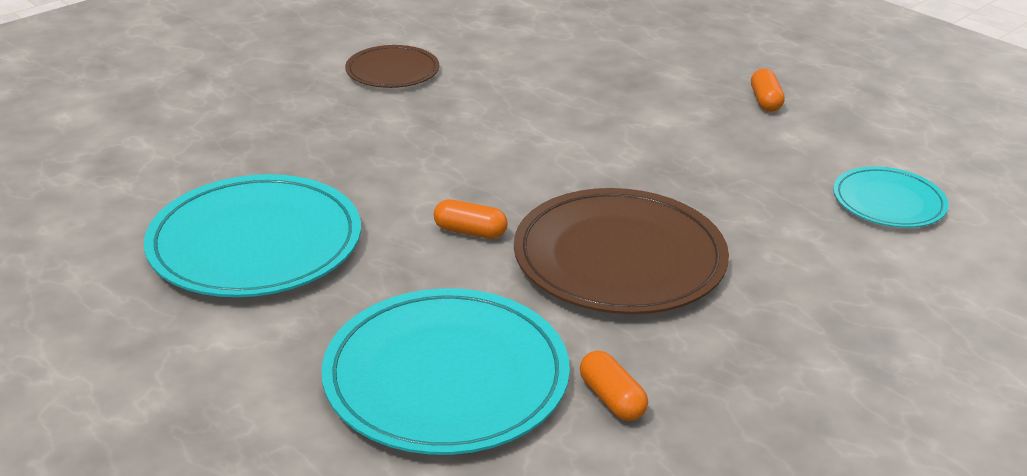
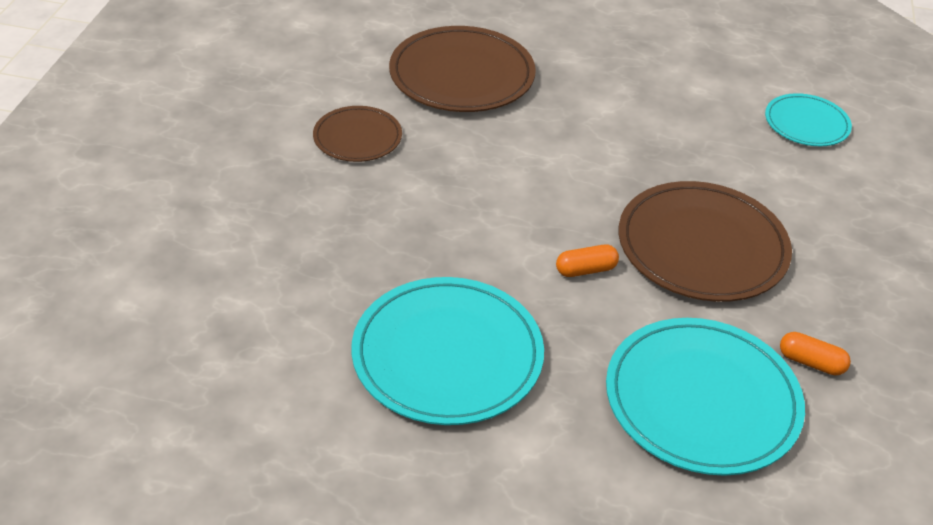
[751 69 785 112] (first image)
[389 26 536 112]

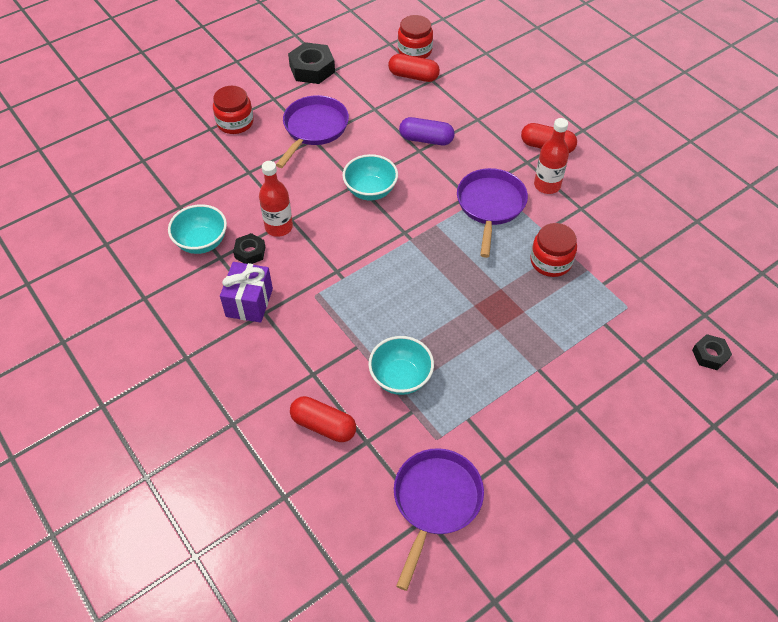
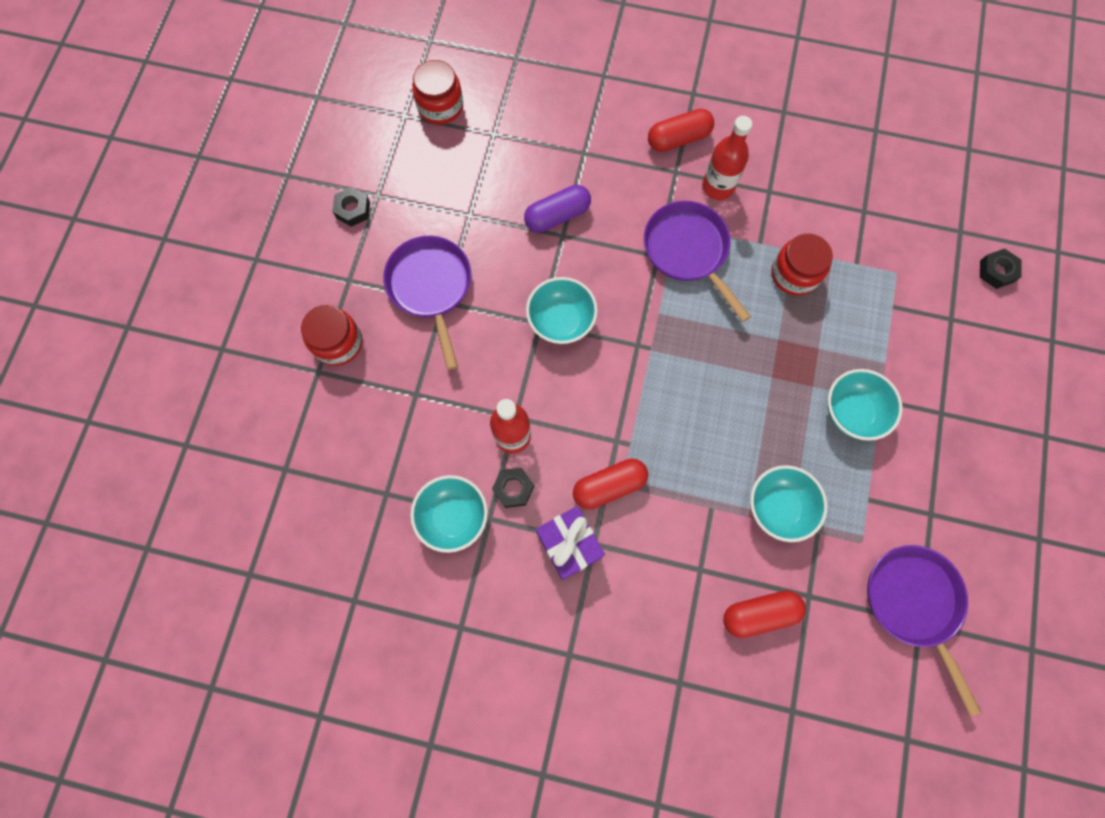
[827 369 903 441]
[573 459 648 509]
[332 187 370 227]

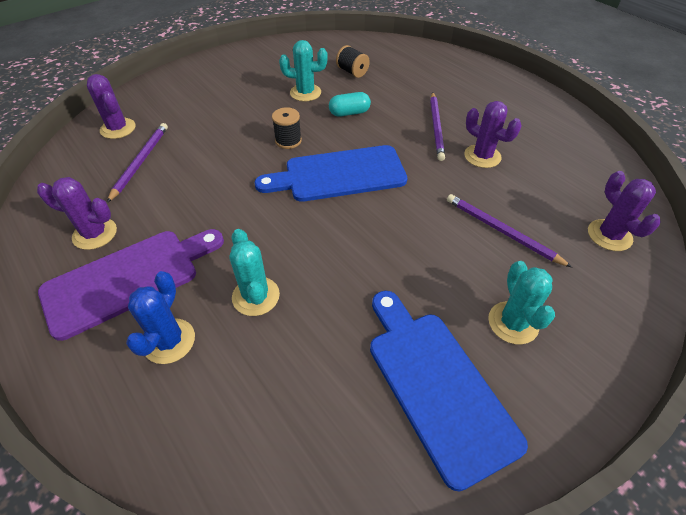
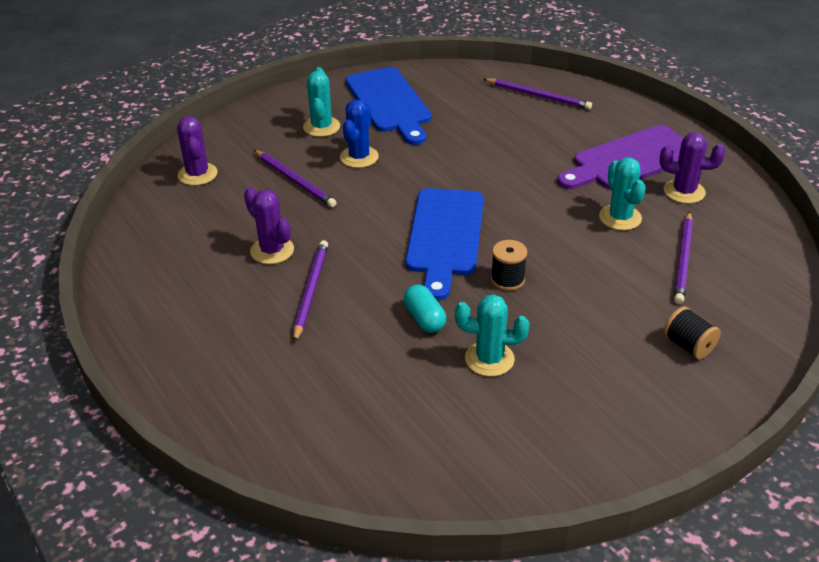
[87 74 136 139] (first image)
[483 78 592 110]
[340 100 379 168]
[599 158 646 230]
[663 307 721 360]
[405 188 484 300]
[404 284 446 333]

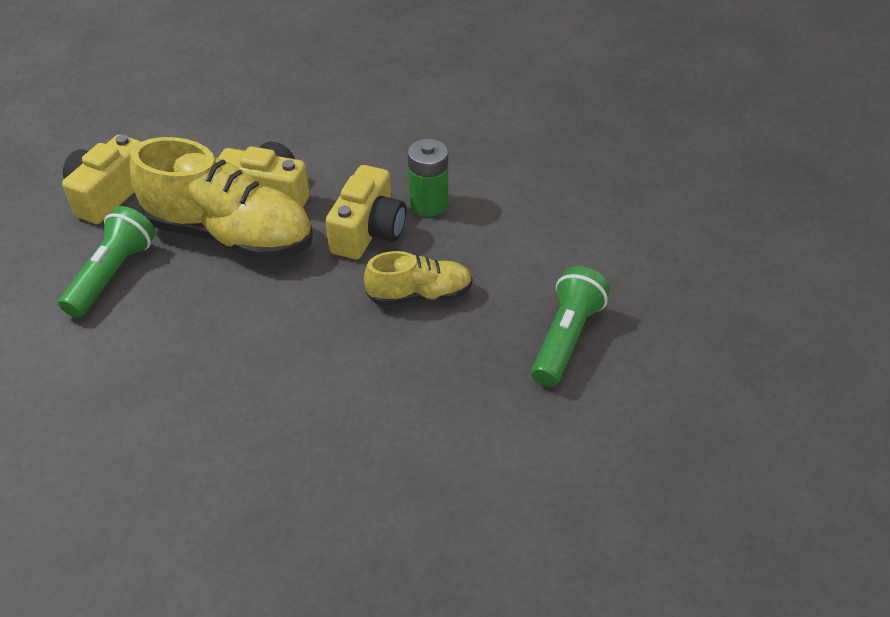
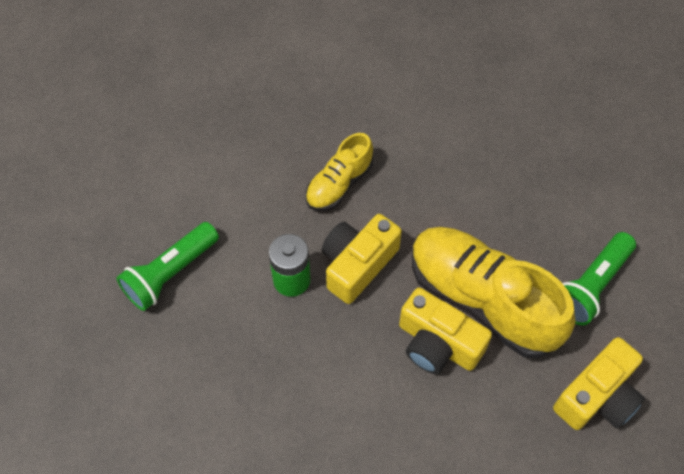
[116 222 219 311]
[306 133 373 211]

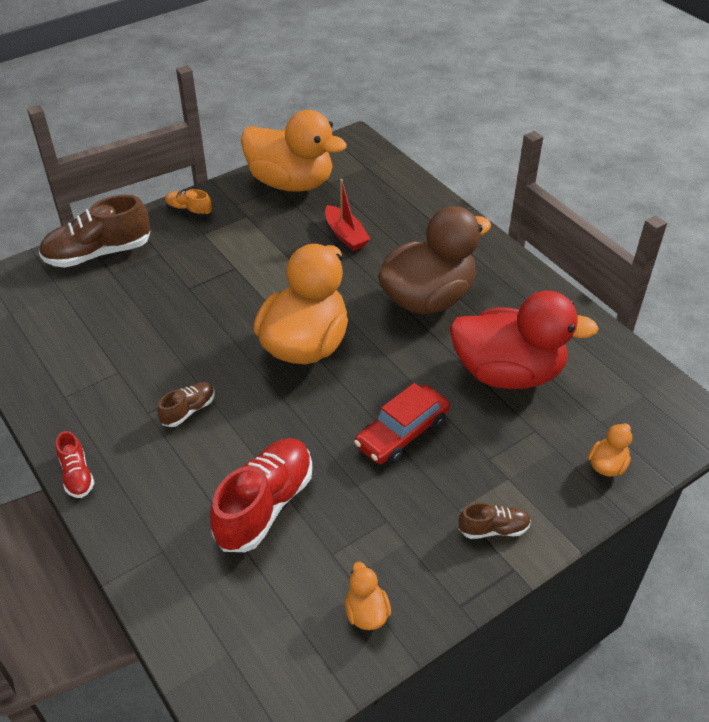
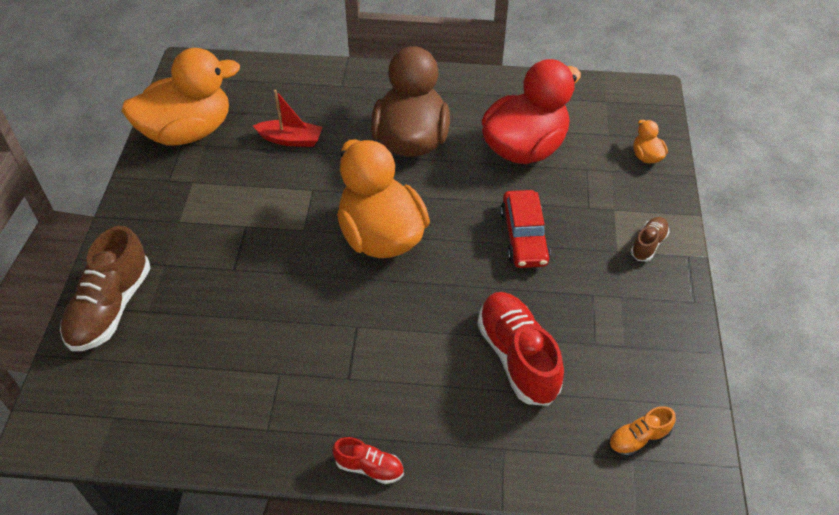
[158 382 215 427] (first image)
[345 562 391 630] (first image)
[608 406 676 457]

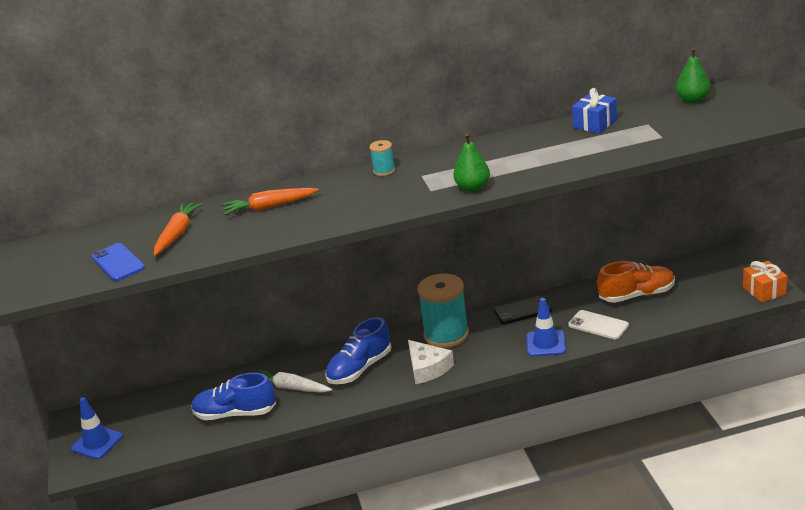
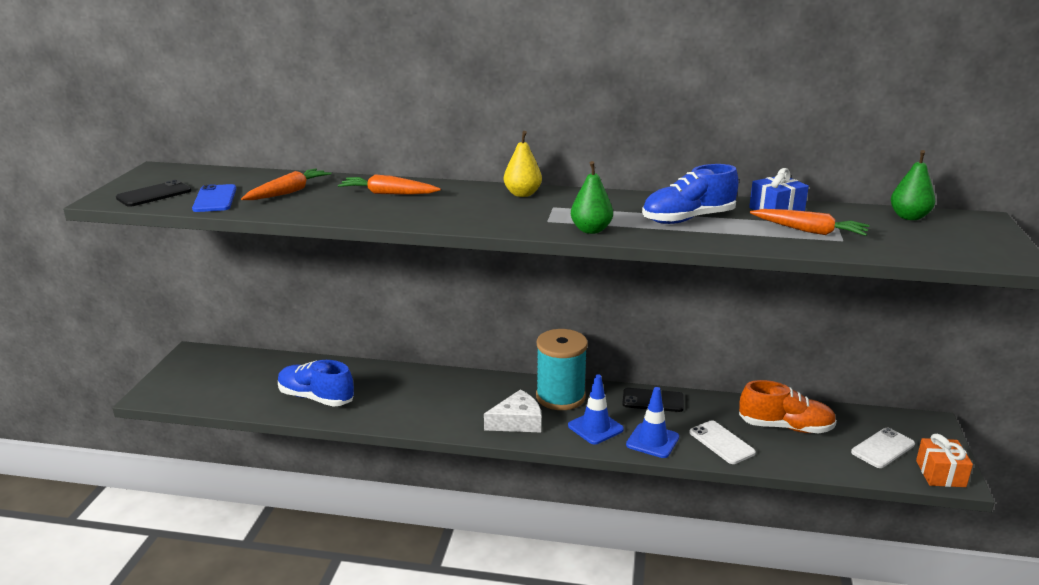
[257 369 332 393] (first image)
[116 180 191 207]
[750 209 870 236]
[851 428 915 468]
[568 374 624 445]
[642 164 738 224]
[504 131 542 197]
[484 390 541 432]

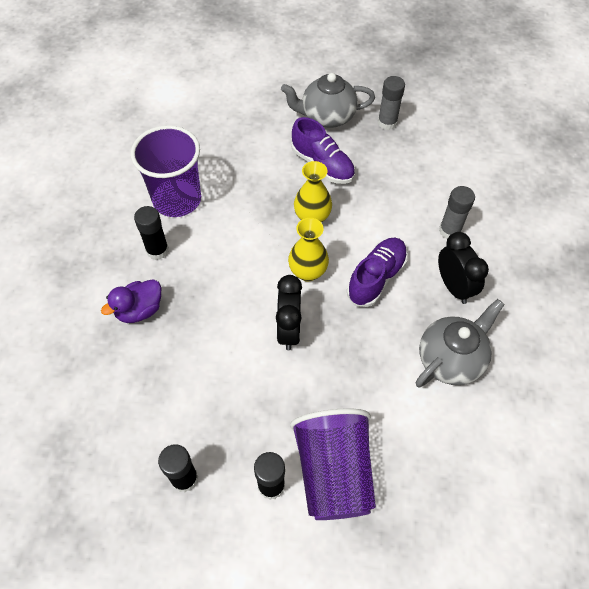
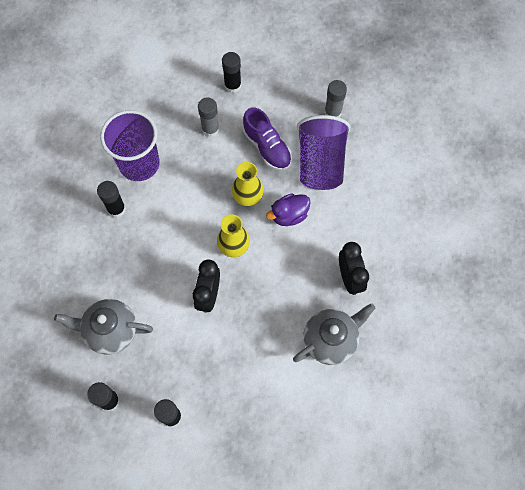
[347 238 408 307] (first image)
[222 52 241 93]
[266 193 311 226]
[54 299 153 355]
[297 115 351 190]
[198 97 219 137]

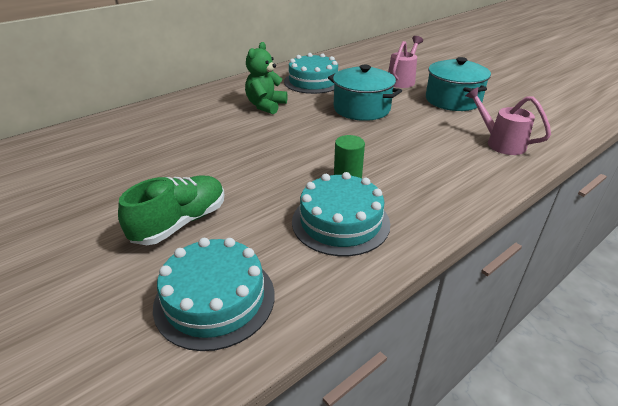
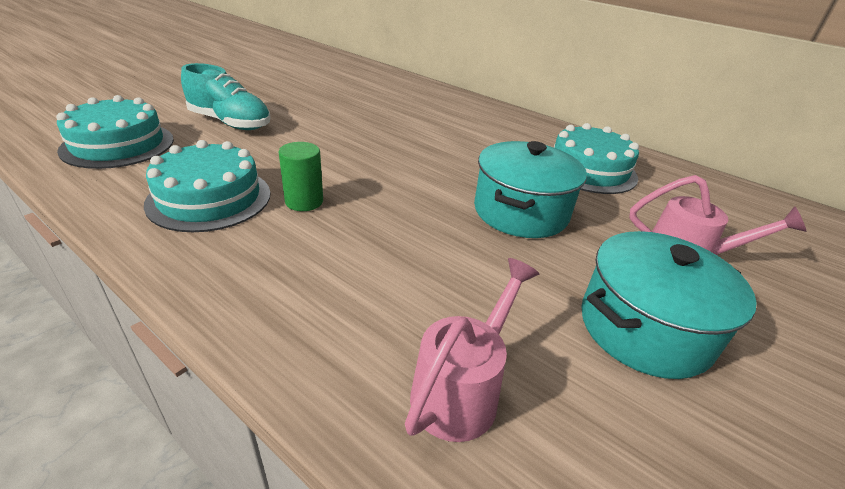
[245 42 288 114] (first image)
[181 63 271 130]

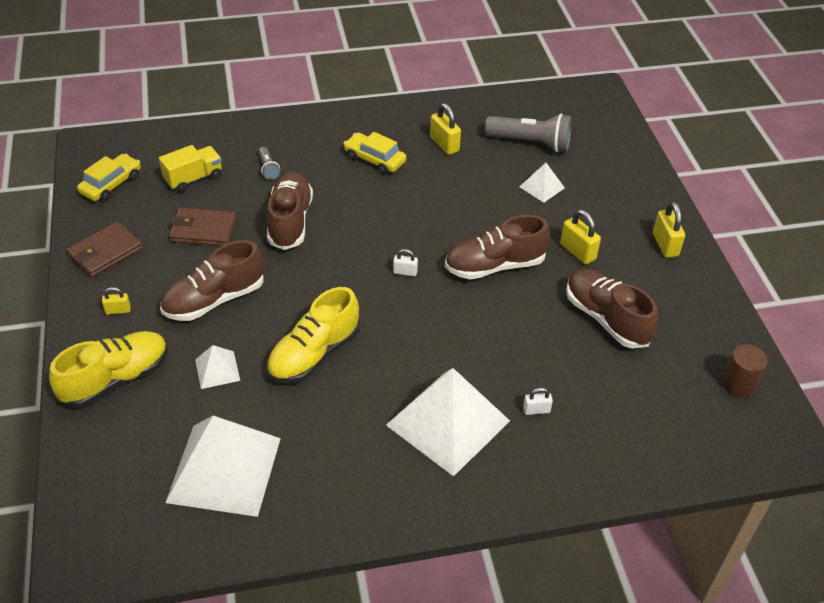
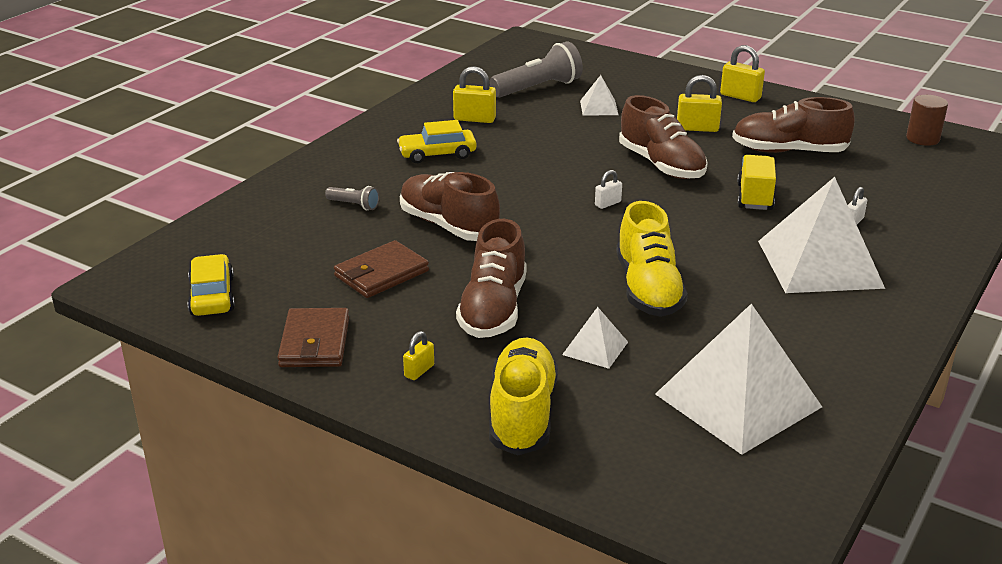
[737 155 776 210]
[619 95 708 179]

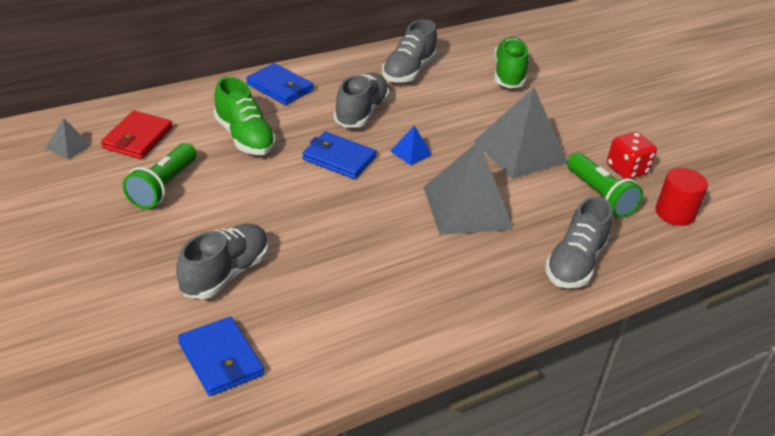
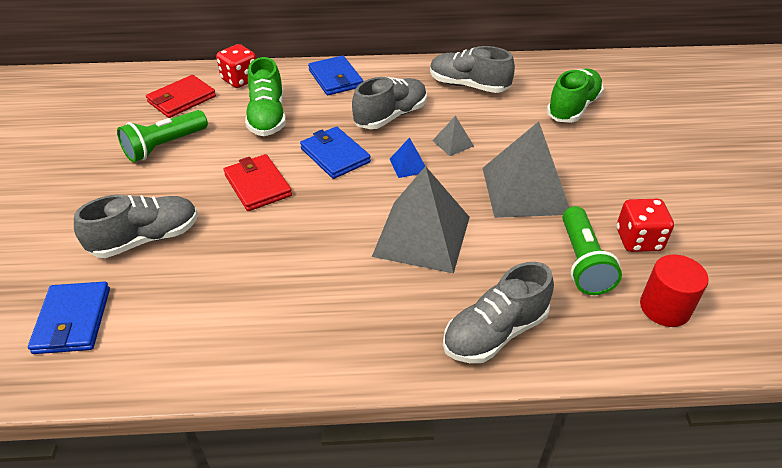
[216 44 257 88]
[224 154 292 211]
[432 116 474 156]
[430 46 515 93]

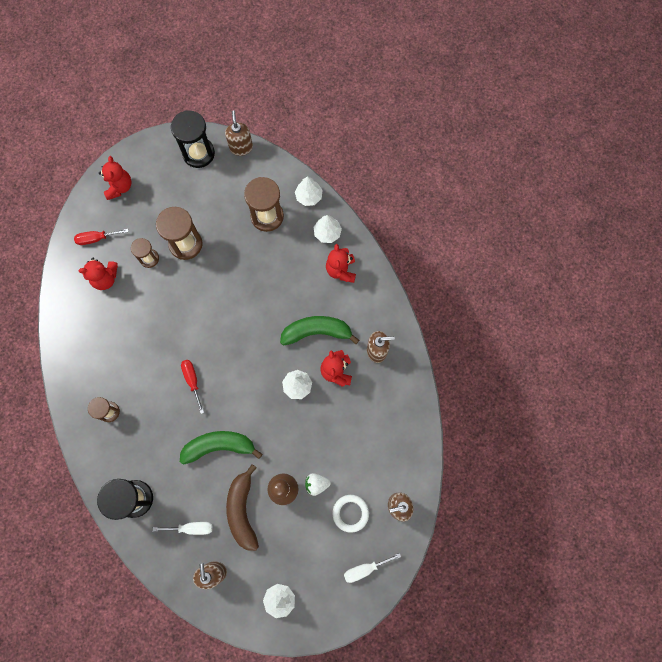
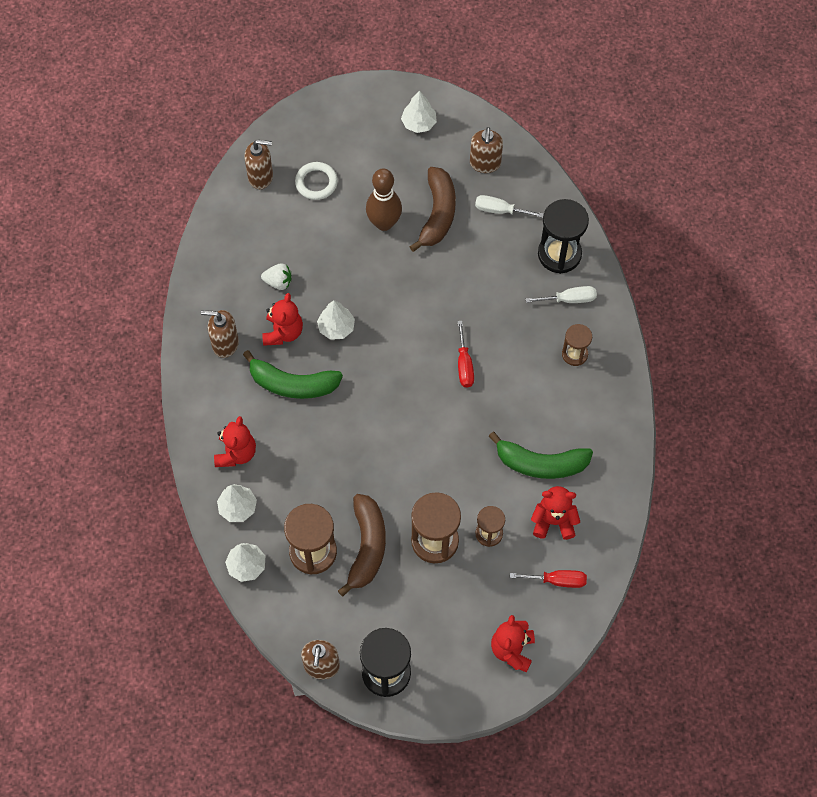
[338 494 386 596]
[488 432 593 479]
[261 263 291 290]
[526 286 597 303]

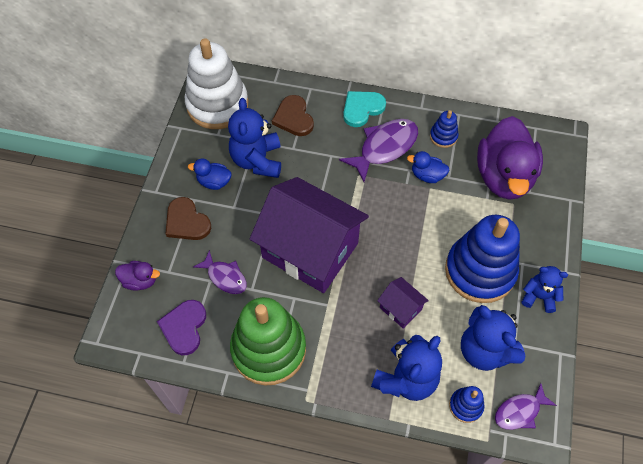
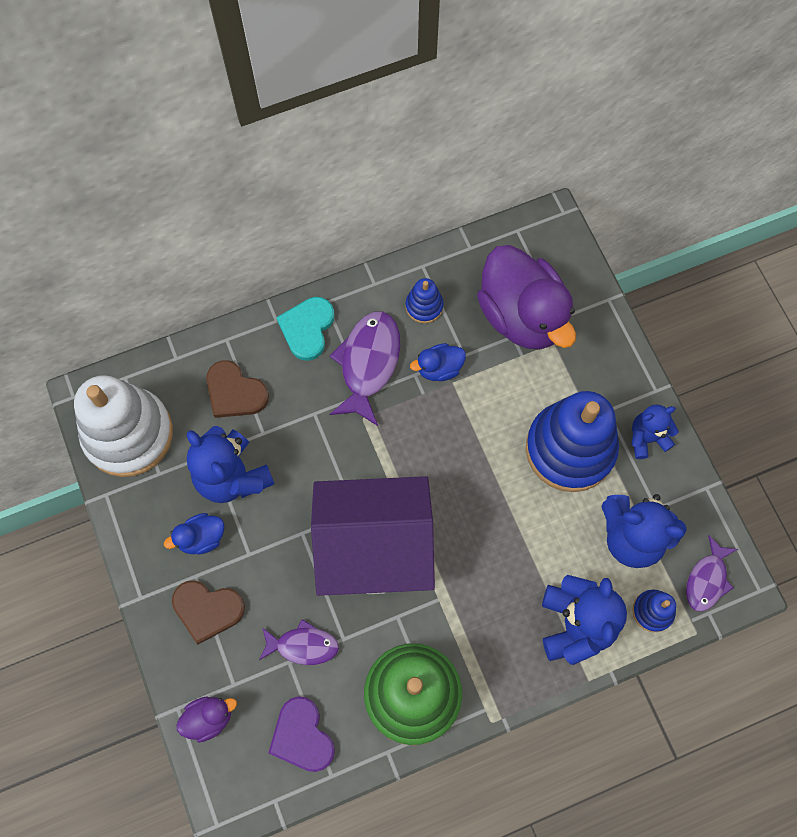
[377 277 429 329] (first image)

